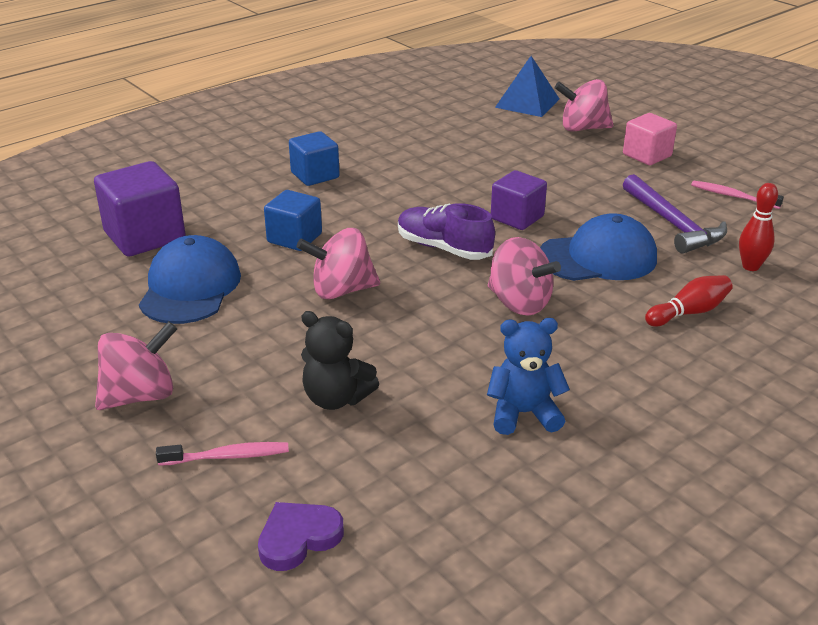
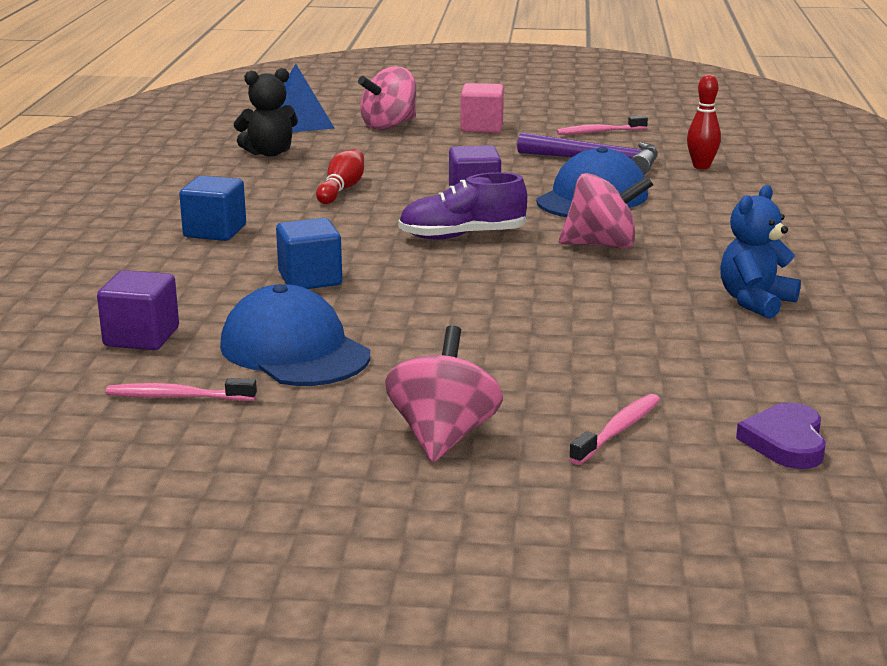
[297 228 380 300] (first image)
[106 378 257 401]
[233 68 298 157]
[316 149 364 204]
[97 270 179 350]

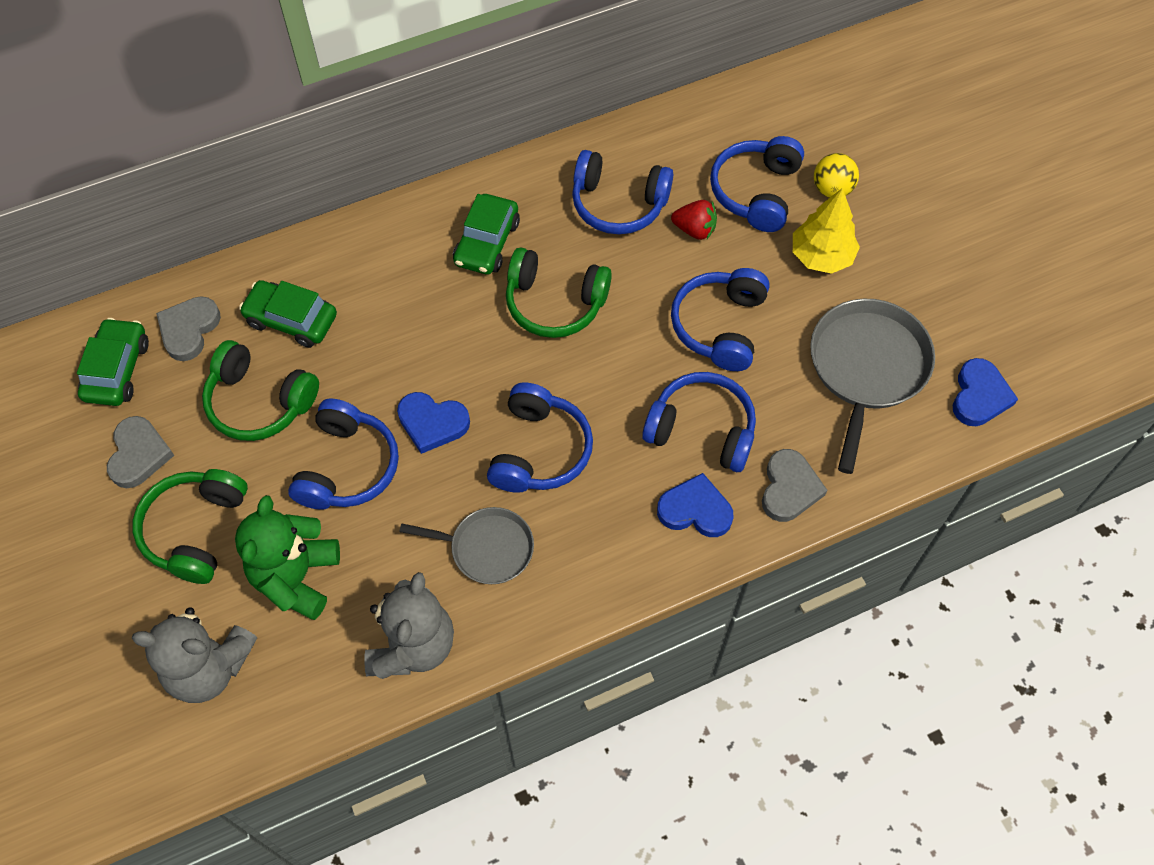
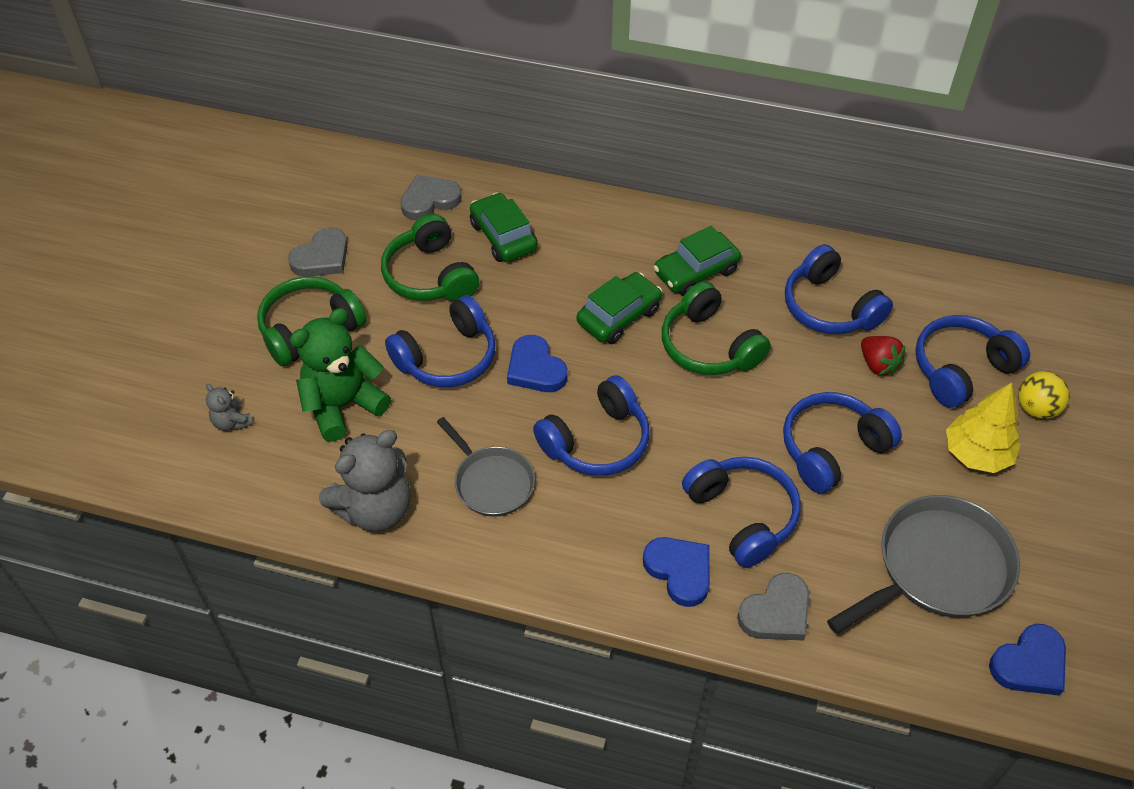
[577 272 662 344]
[206 384 254 431]

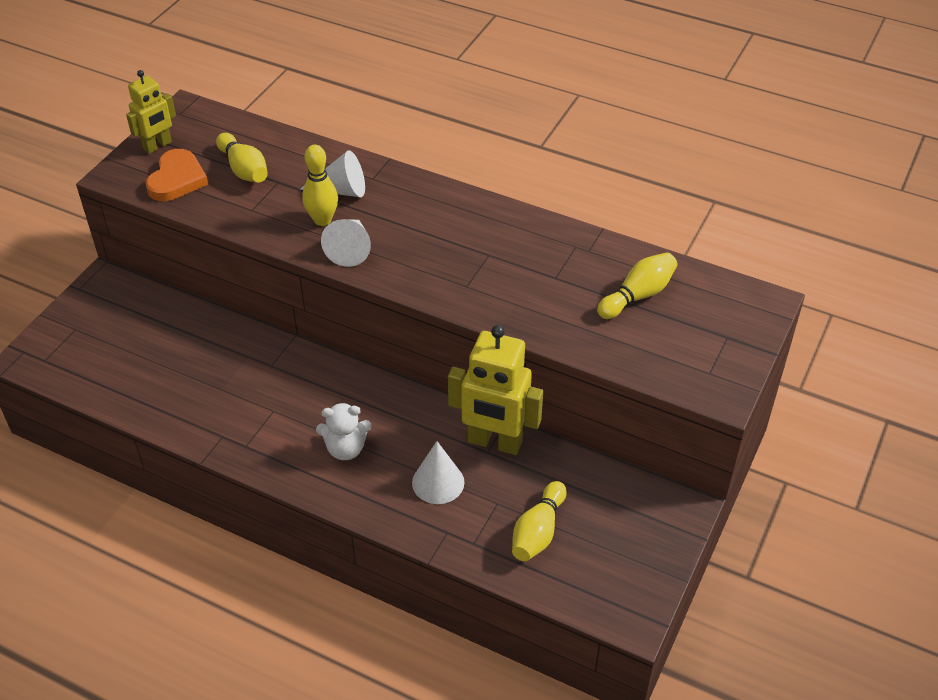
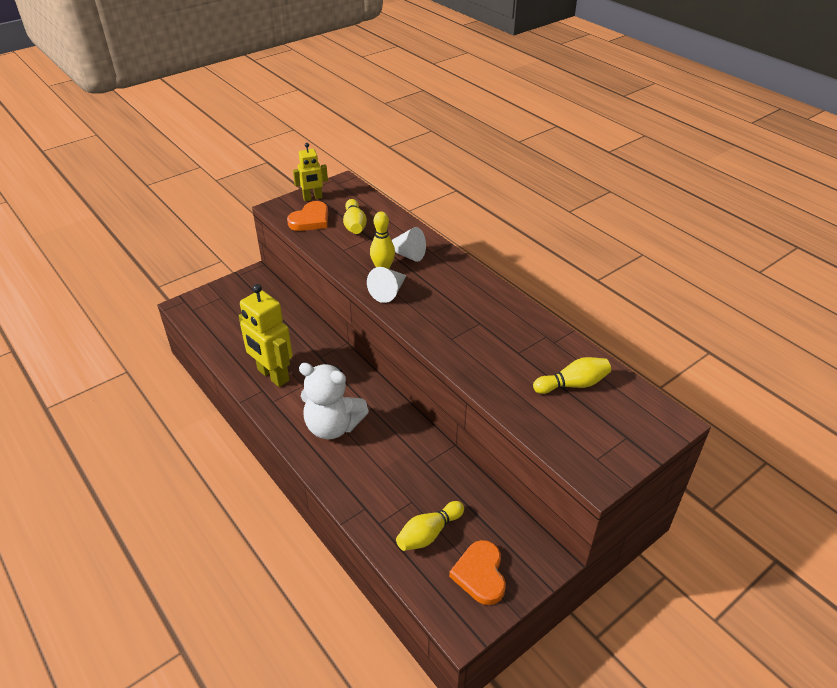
[412 441 464 504] (first image)
[449 540 506 605]
[239 284 293 387]
[299 363 369 439]

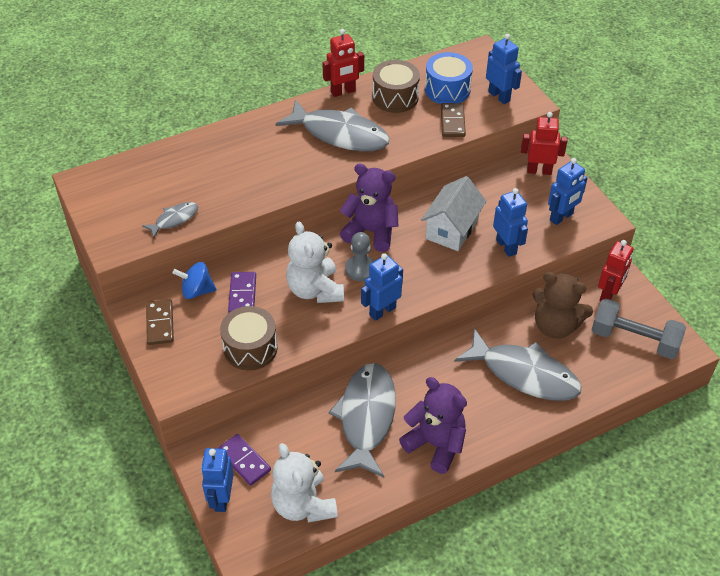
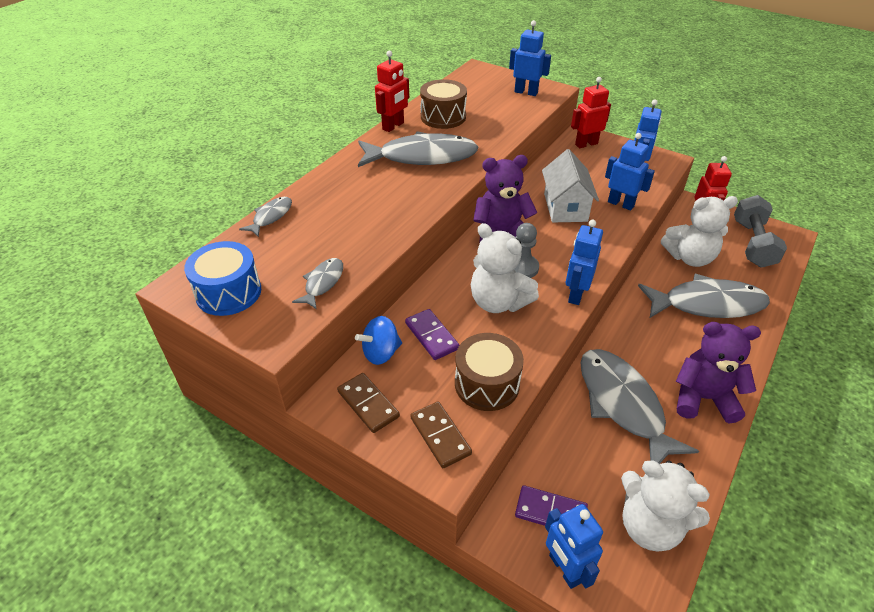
[239 197 292 237]
[184 241 261 316]
[410 402 472 468]
[661 196 738 267]
[734 195 787 268]

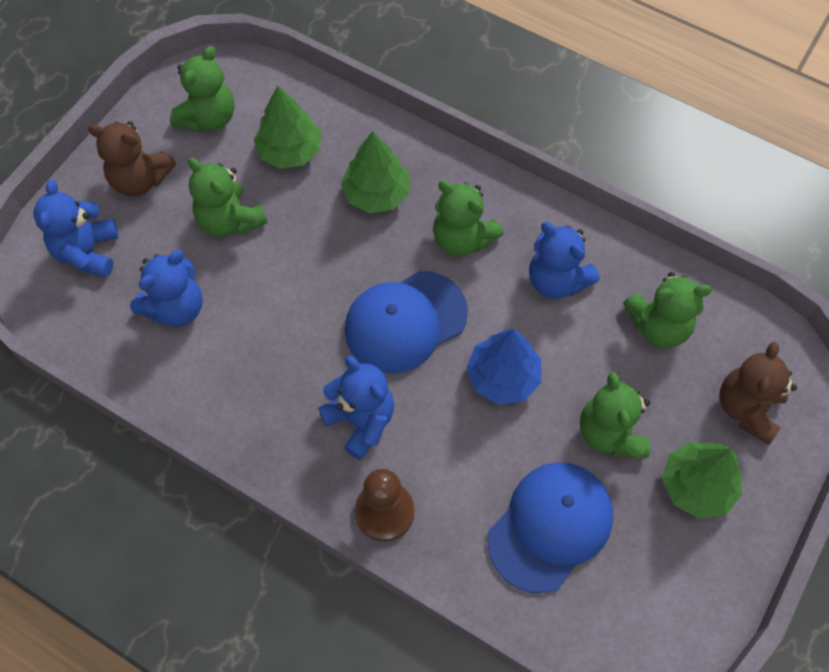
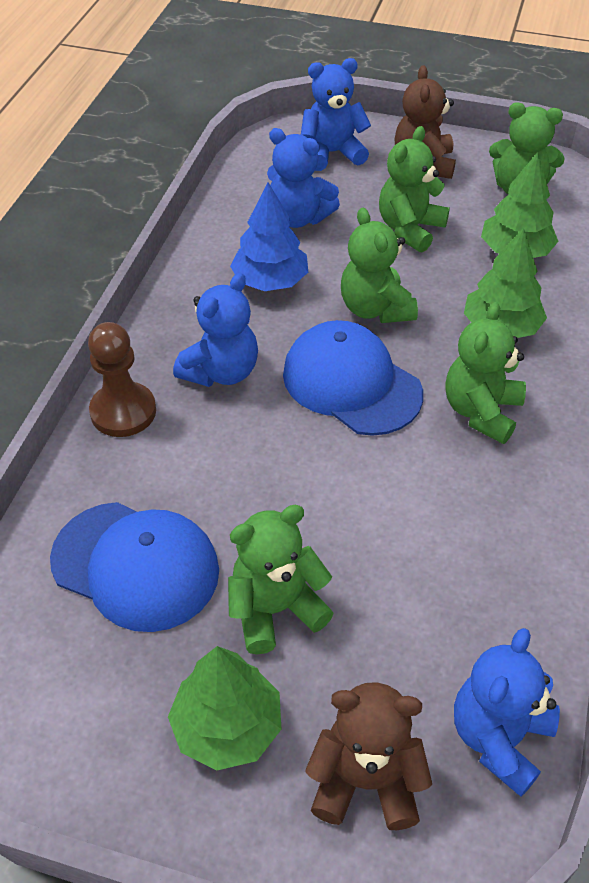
[230 182 308 291]
[454 628 560 797]
[341 208 418 323]

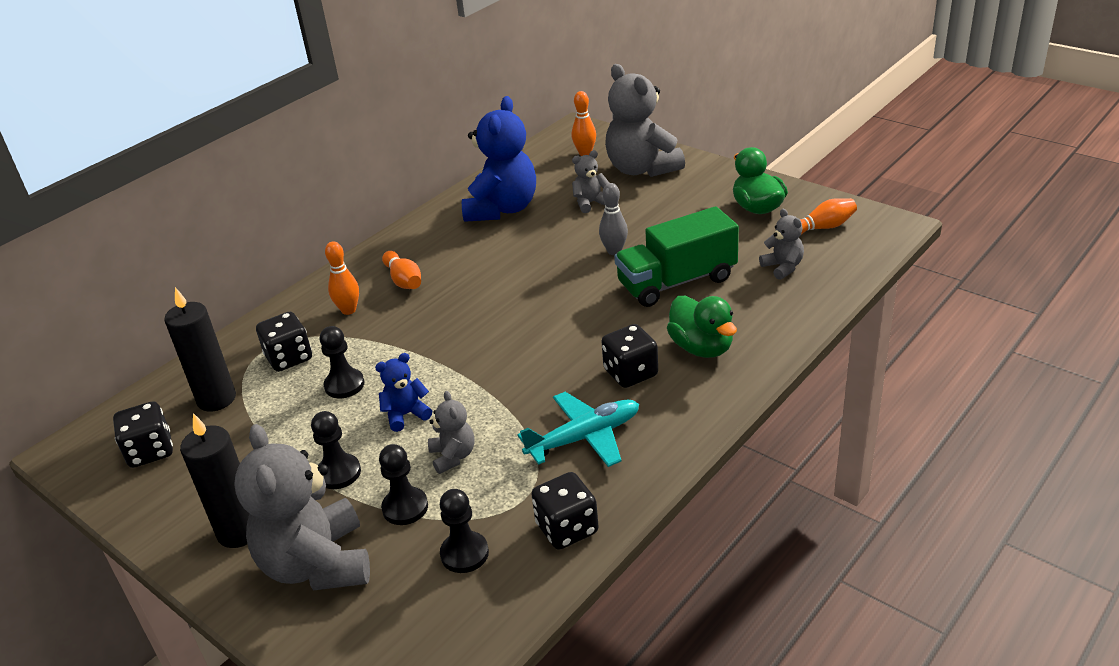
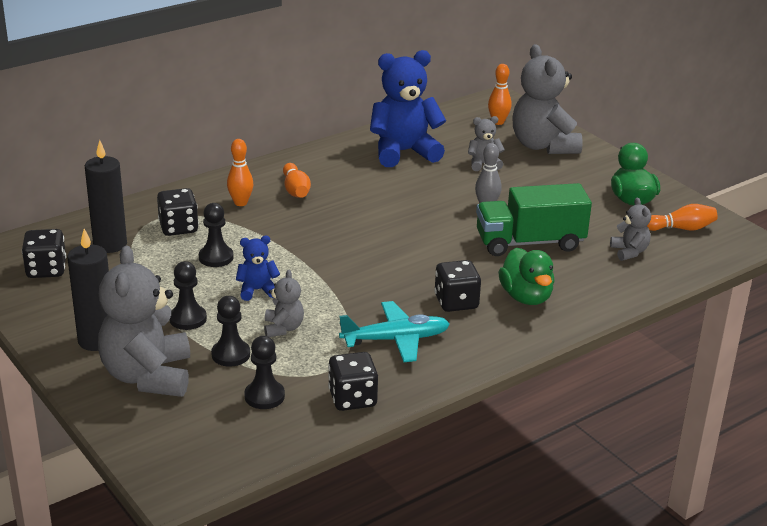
[370 50 446 167]

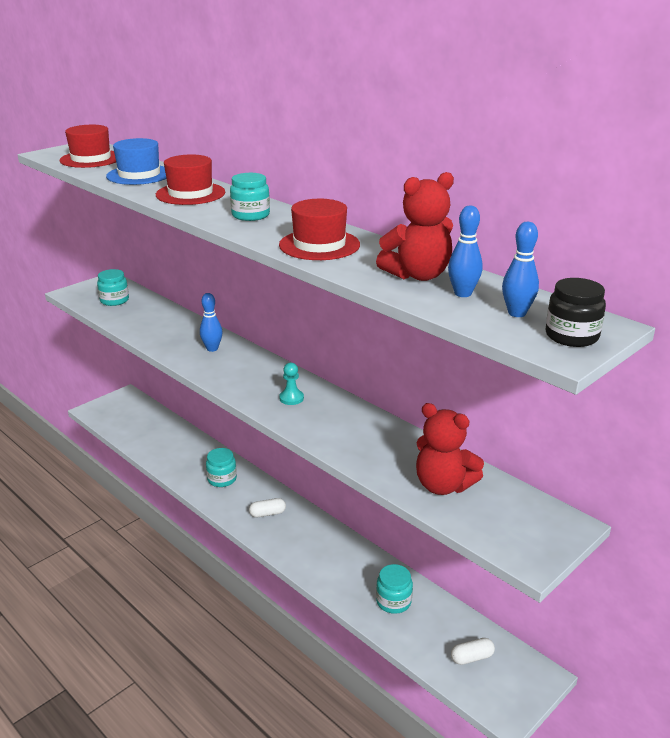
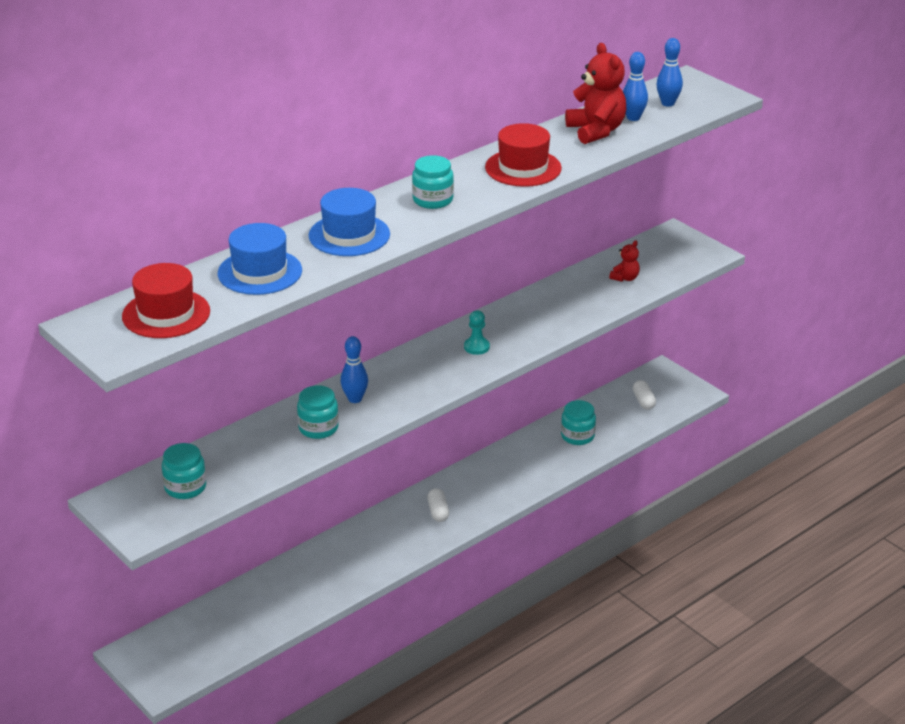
[546 278 606 347] (first image)
[297 385 339 439]
[309 188 390 256]
[609 241 640 282]

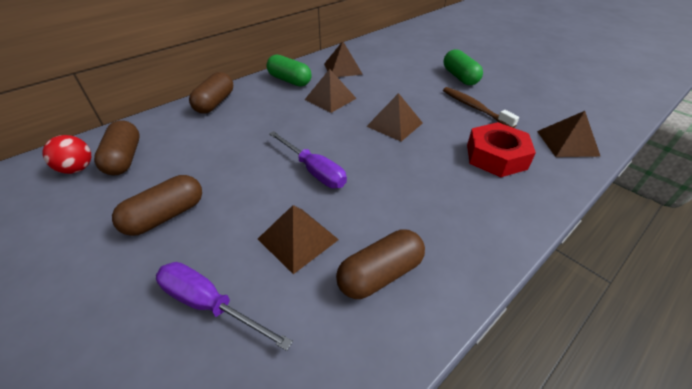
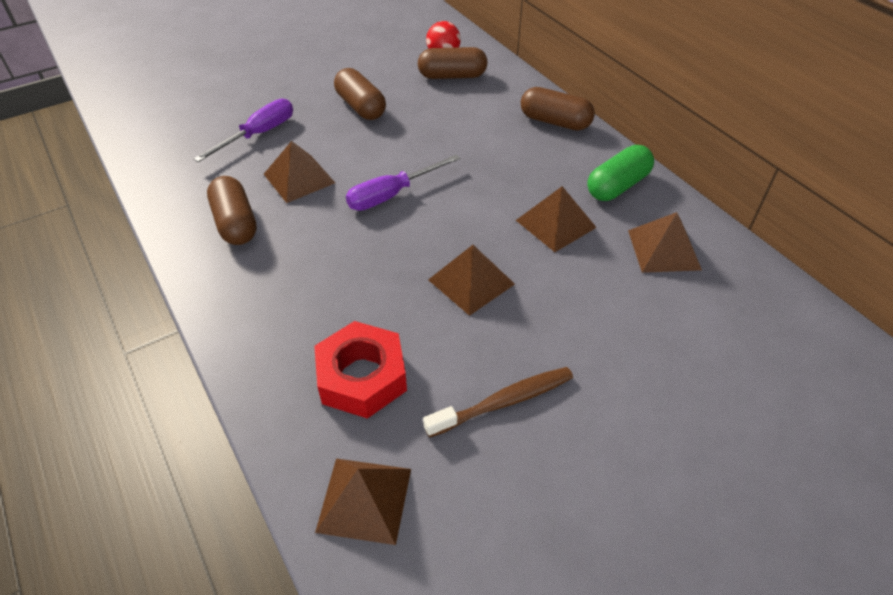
[444 49 483 85] (first image)

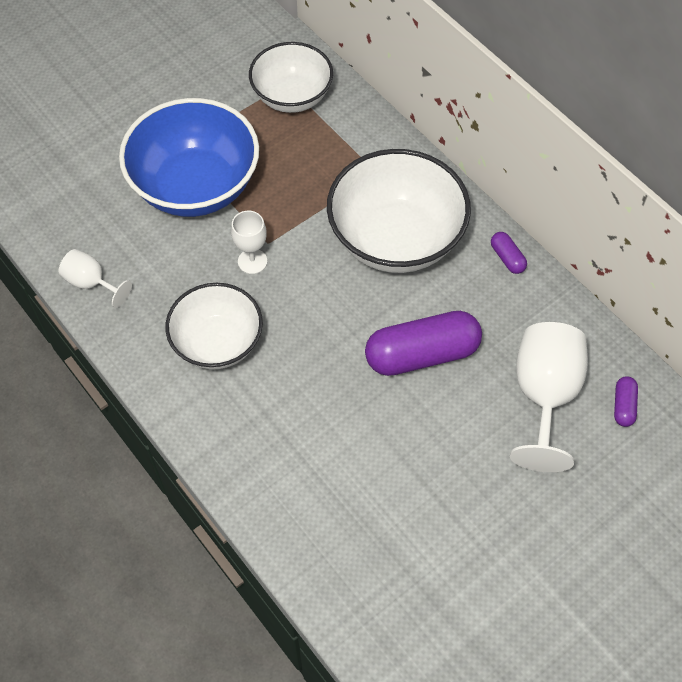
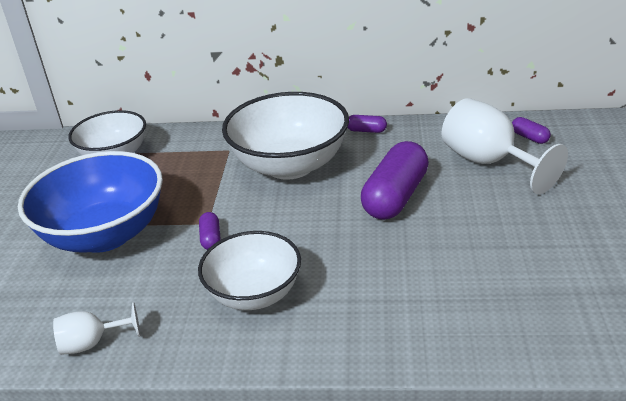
[199 212 221 250]

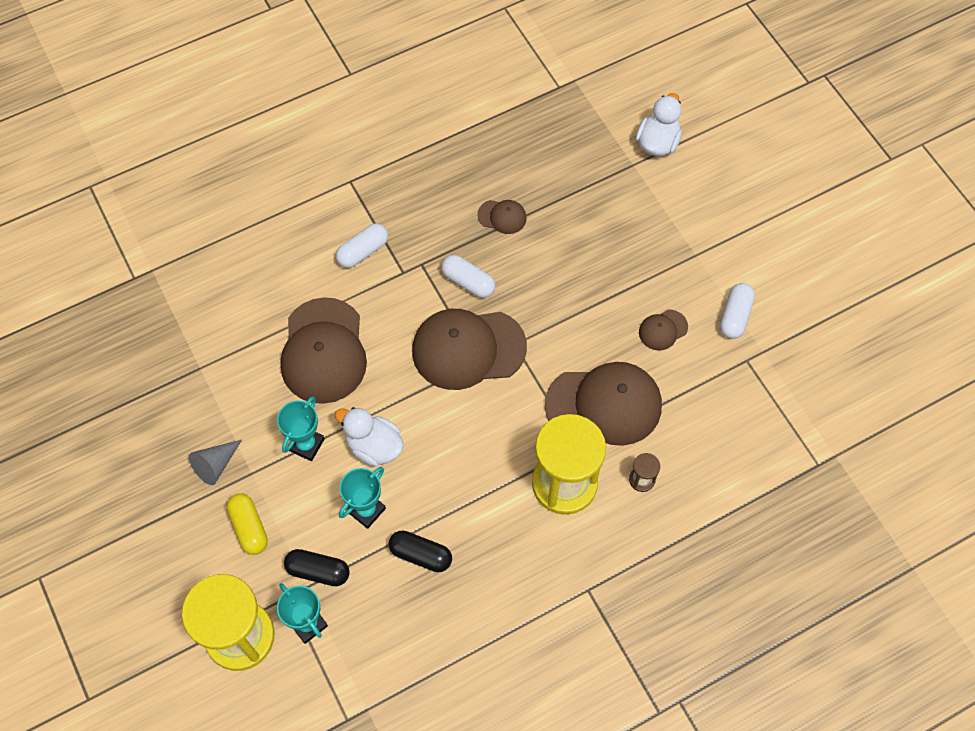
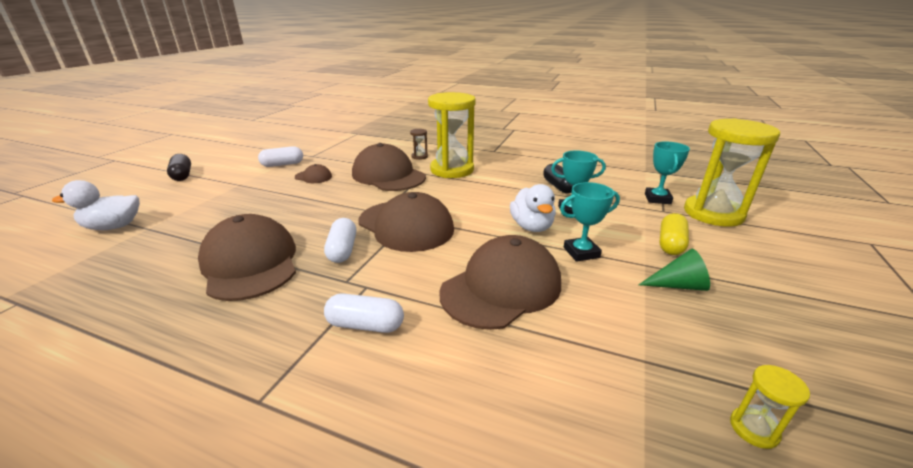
[730 365 810 449]
[167 154 191 181]
[638 249 710 291]
[198 214 296 301]

